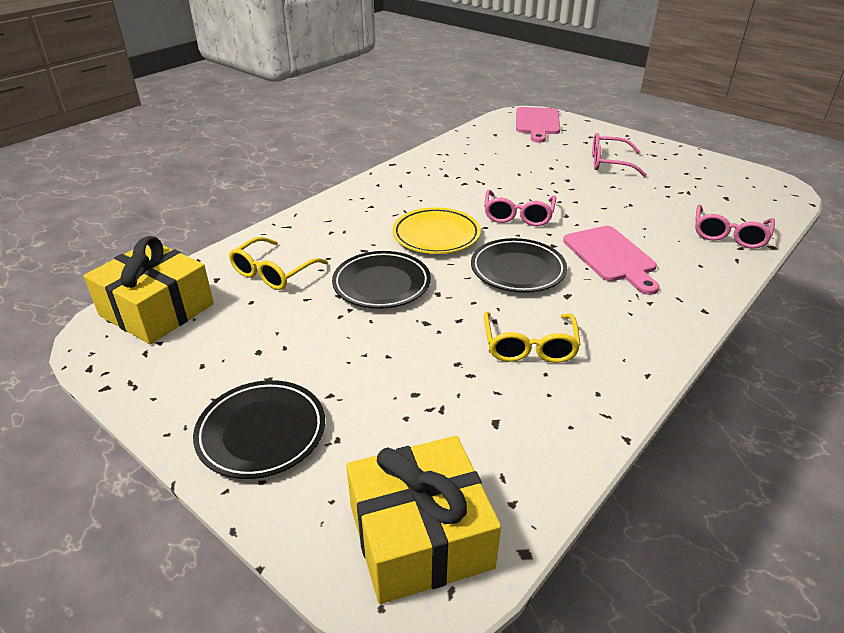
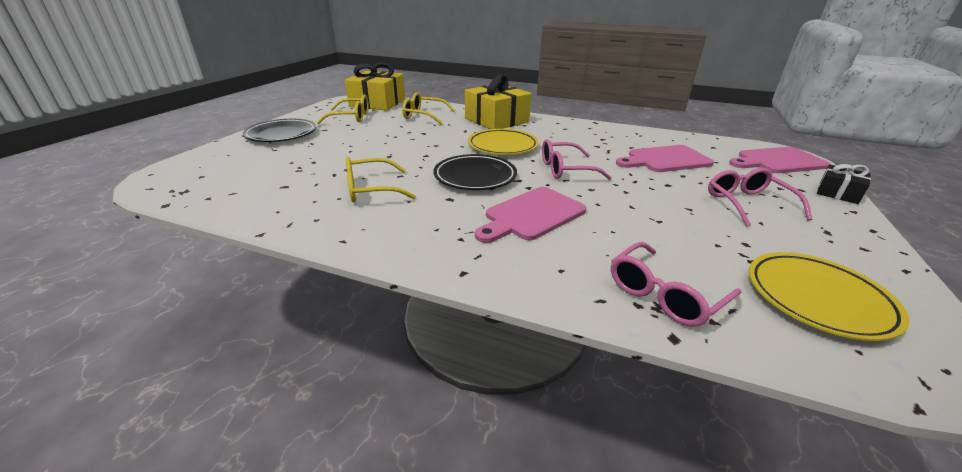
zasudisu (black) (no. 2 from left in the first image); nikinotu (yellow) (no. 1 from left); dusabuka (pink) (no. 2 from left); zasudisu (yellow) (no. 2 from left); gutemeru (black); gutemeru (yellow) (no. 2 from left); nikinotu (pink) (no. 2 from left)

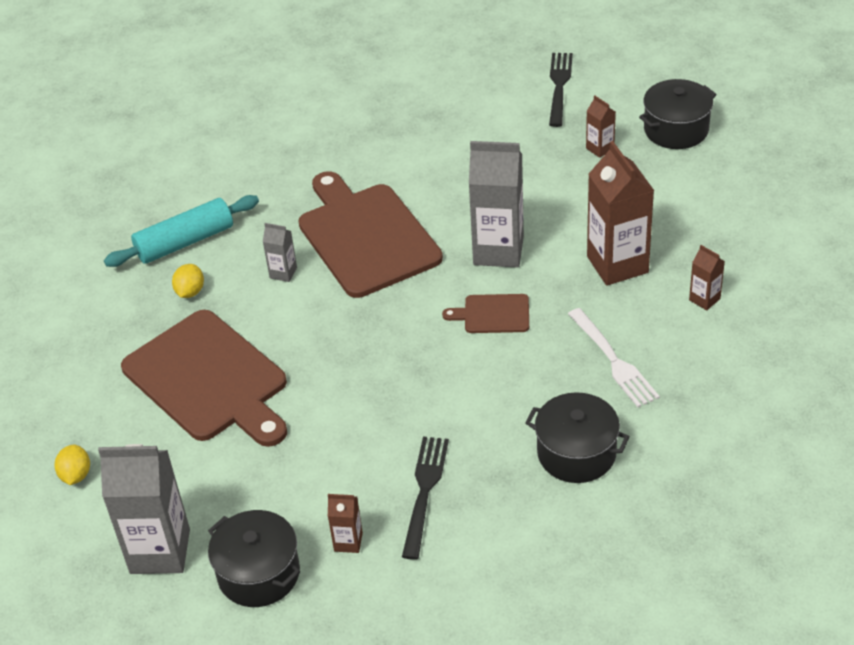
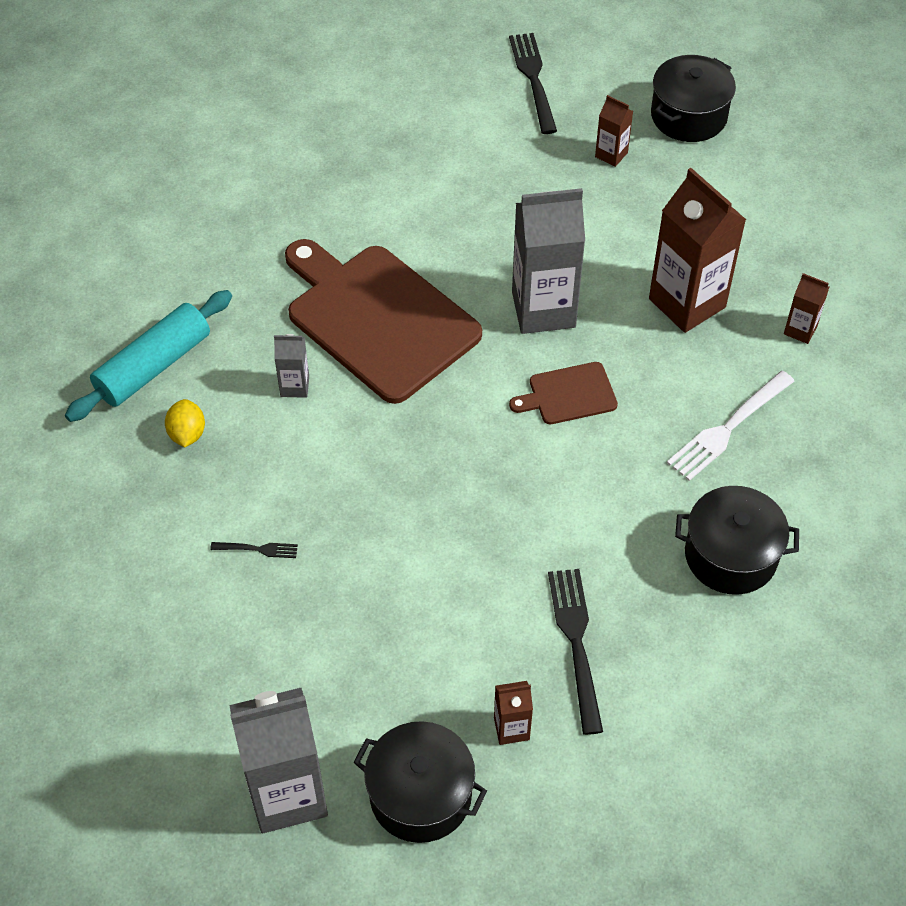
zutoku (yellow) (no. 1 from left in the first image); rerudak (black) (no. 1 from left); rerudak (white)

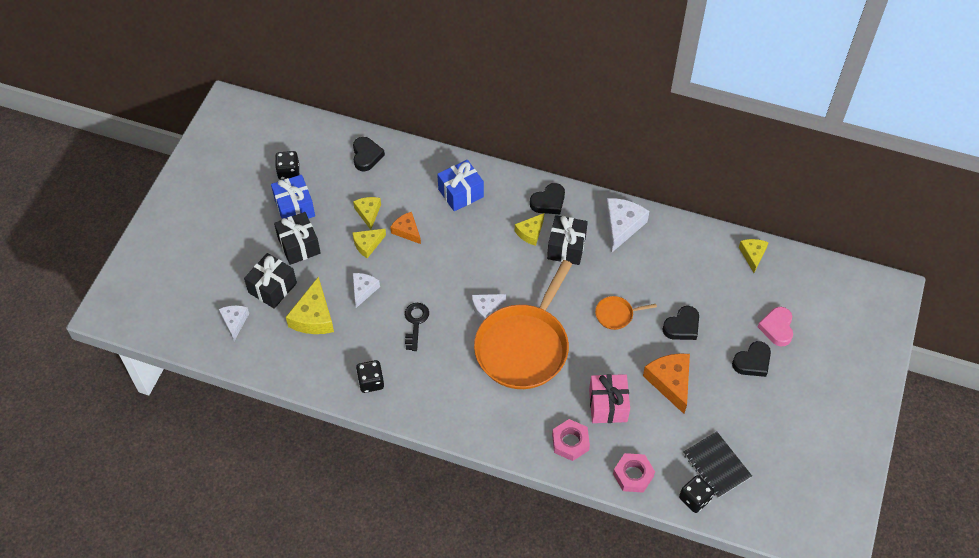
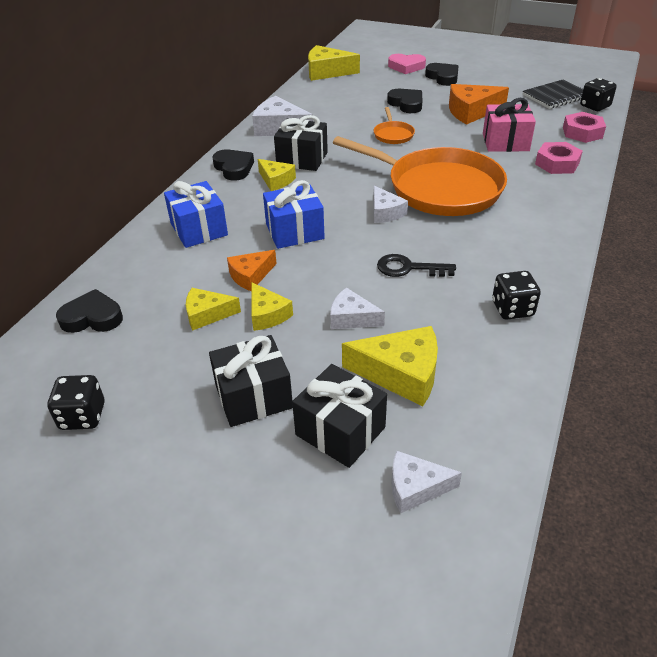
gutemeru (blue) (no. 2 from left); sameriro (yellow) (no. 4 from left)

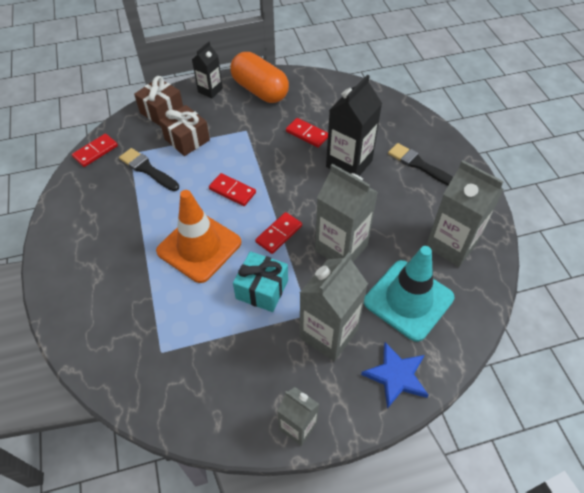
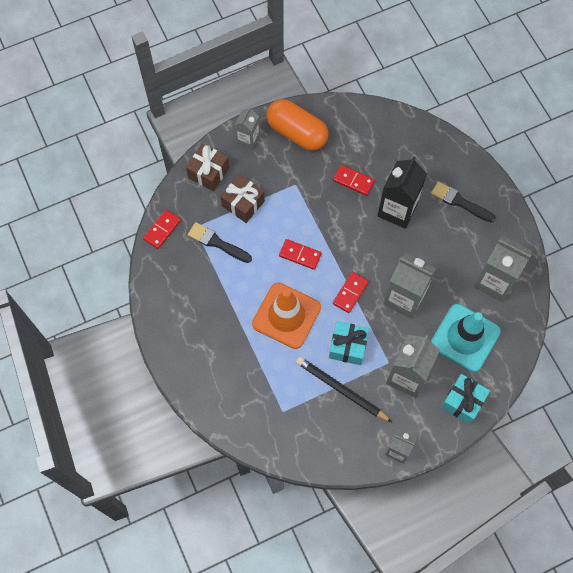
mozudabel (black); gutemeru (turquoise) (no. 2 from left); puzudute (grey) (no. 1 from left)

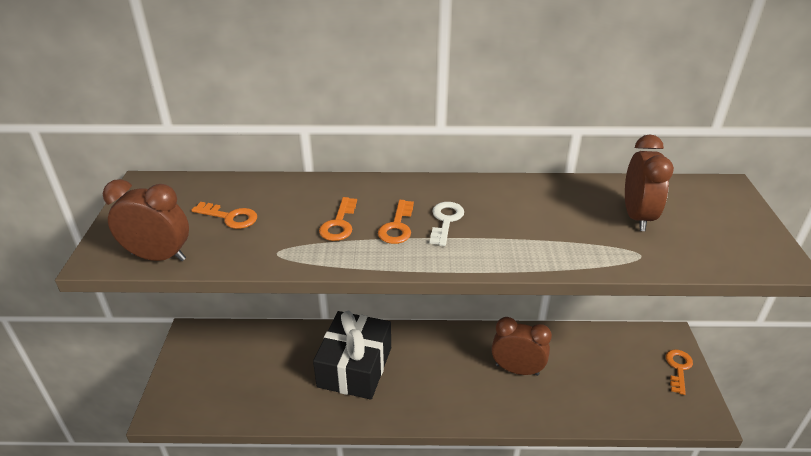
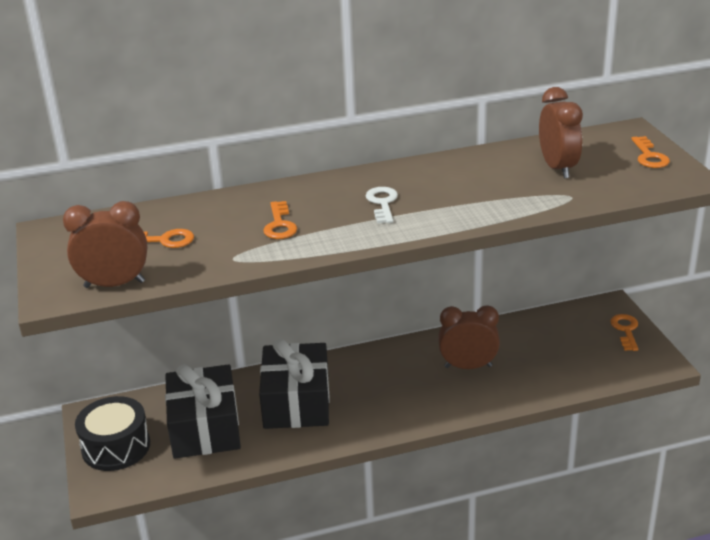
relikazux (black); gutemeru (black) (no. 1 from left); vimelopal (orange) (no. 4 from left)

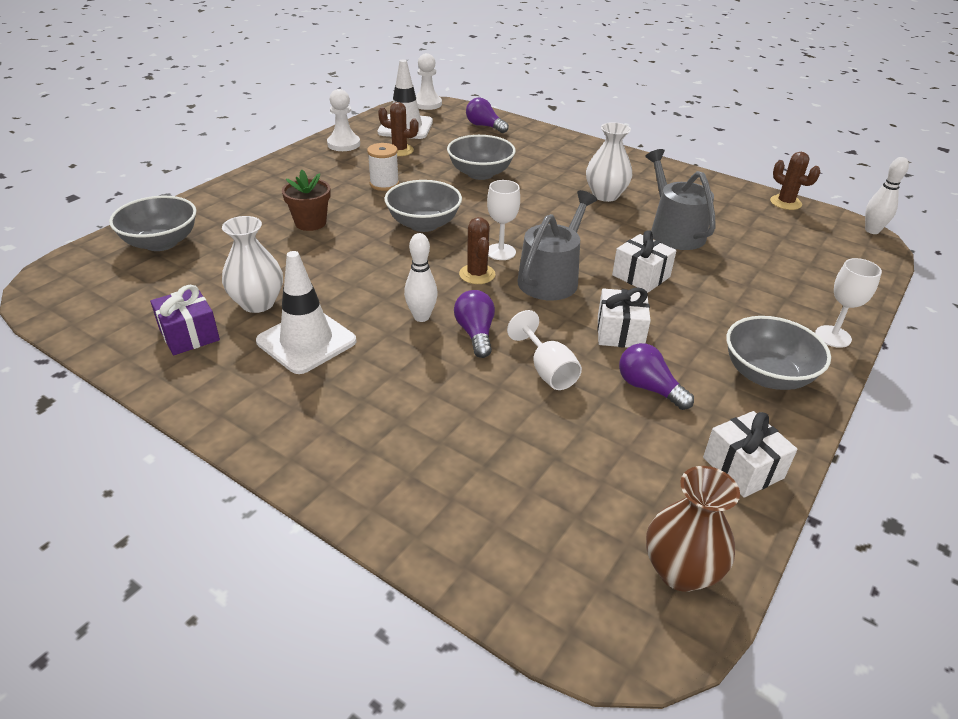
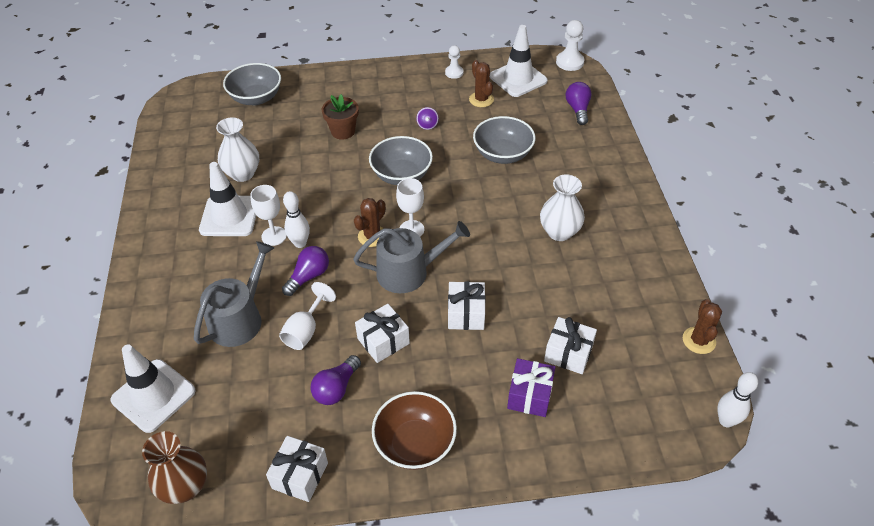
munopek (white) (no. 1 from left); gutemeru (white) (no. 4 from left); gutemeru (purple); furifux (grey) (no. 1 from left); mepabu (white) (no. 1 from left); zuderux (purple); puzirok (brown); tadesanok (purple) (no. 2 from left); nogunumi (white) (no. 1 from left)

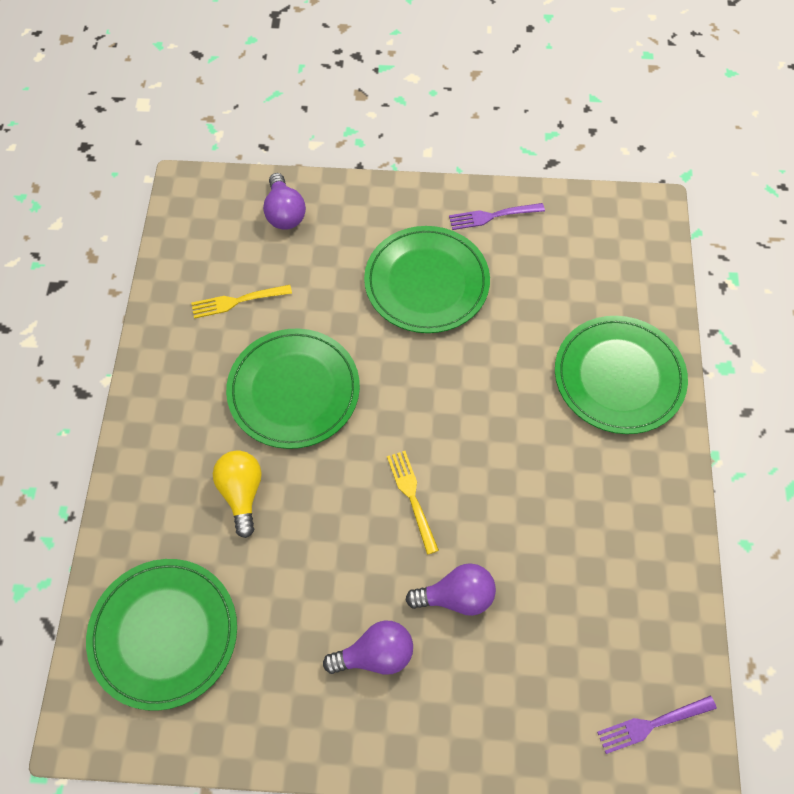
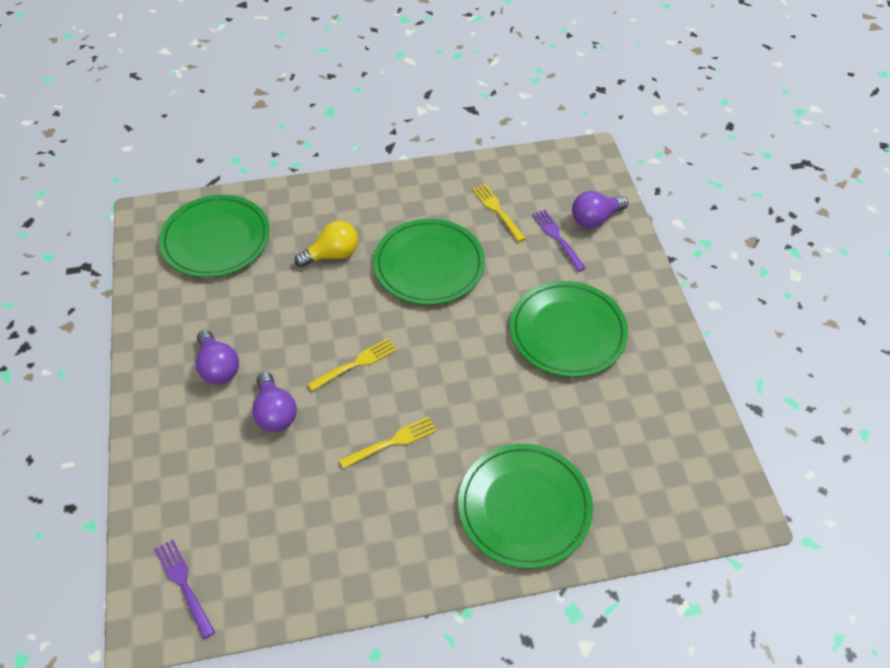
rerudak (yellow) (no. 2 from left); rerudak (purple) (no. 2 from left)

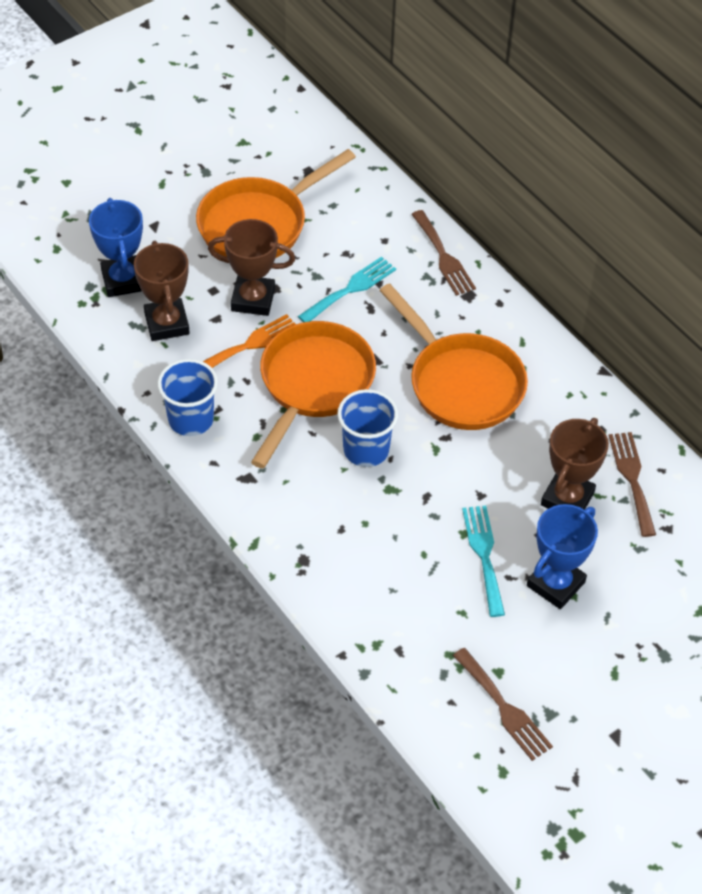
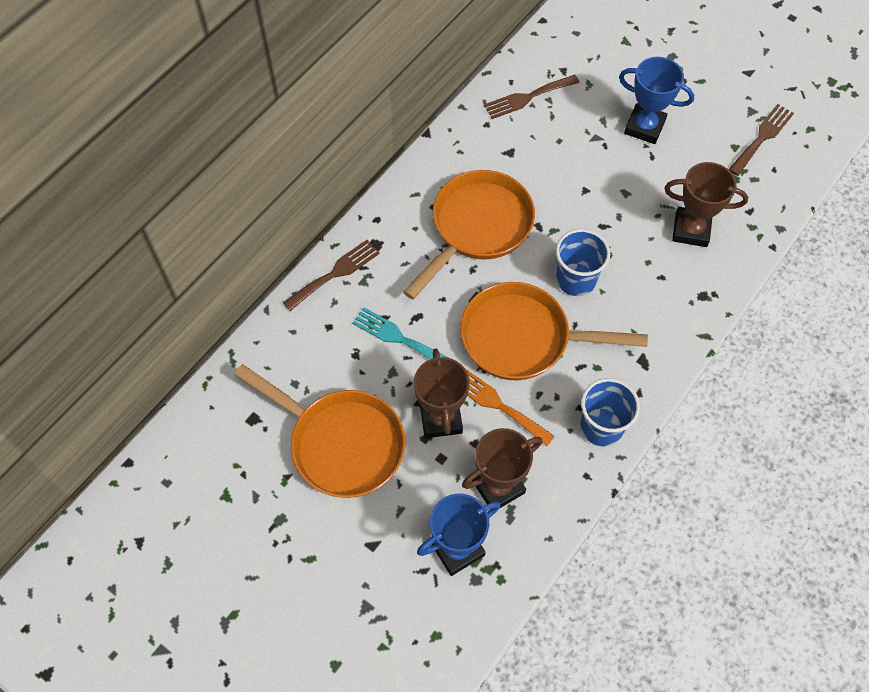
rerudak (turquoise) (no. 2 from left in the first image); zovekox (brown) (no. 3 from left)

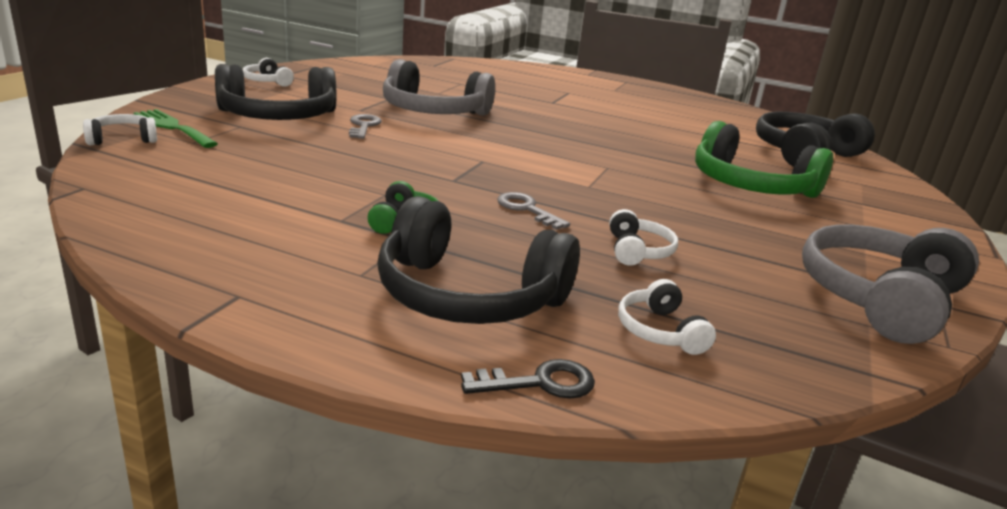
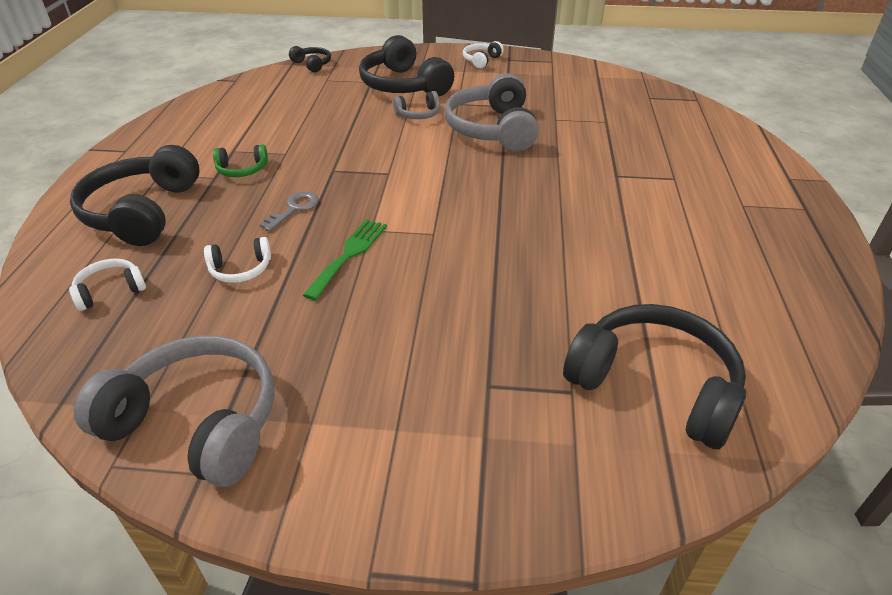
vimelopal (black); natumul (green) (no. 2 from left in the first image); rerudak (green); natumul (grey) (no. 2 from left); natumul (black) (no. 2 from left)

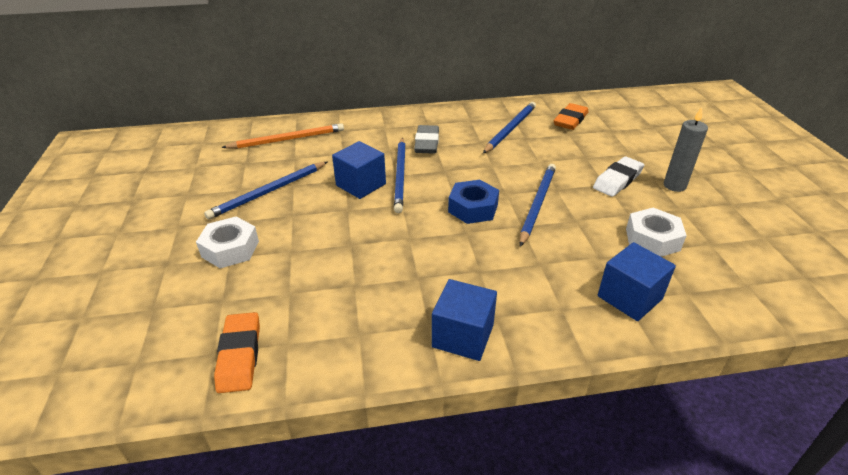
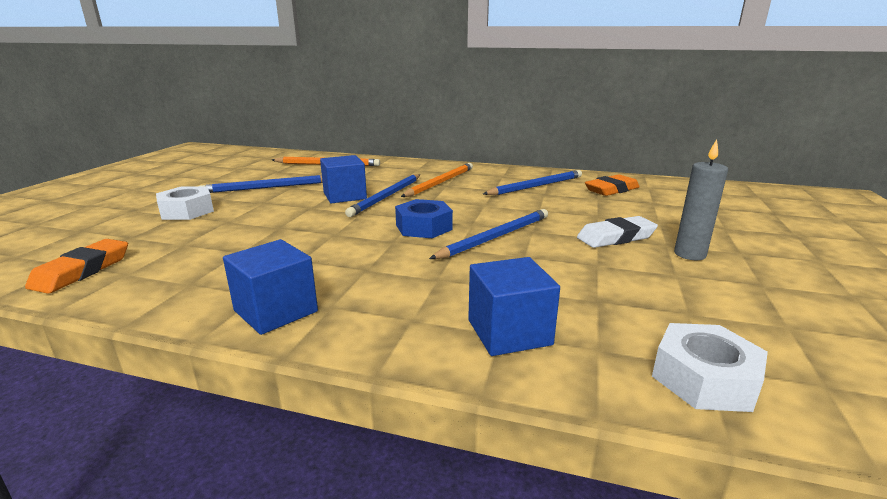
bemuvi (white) (no. 2 from left); mozudabel (orange) (no. 2 from left)

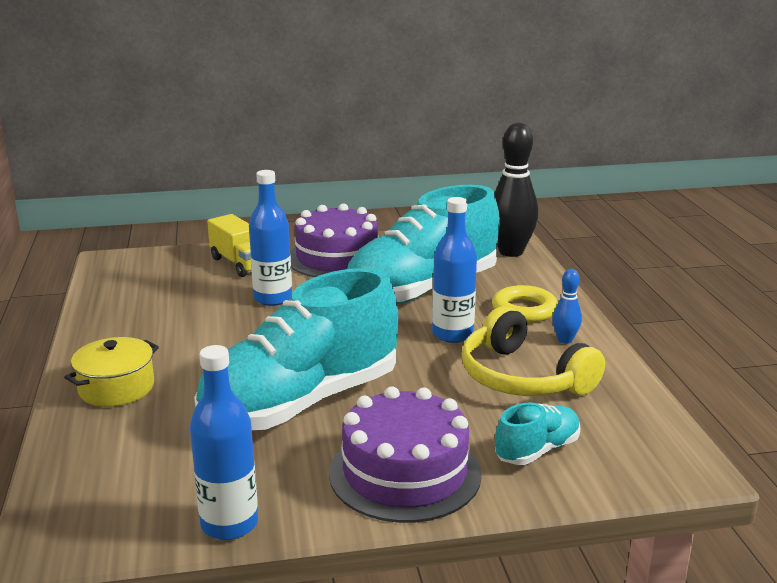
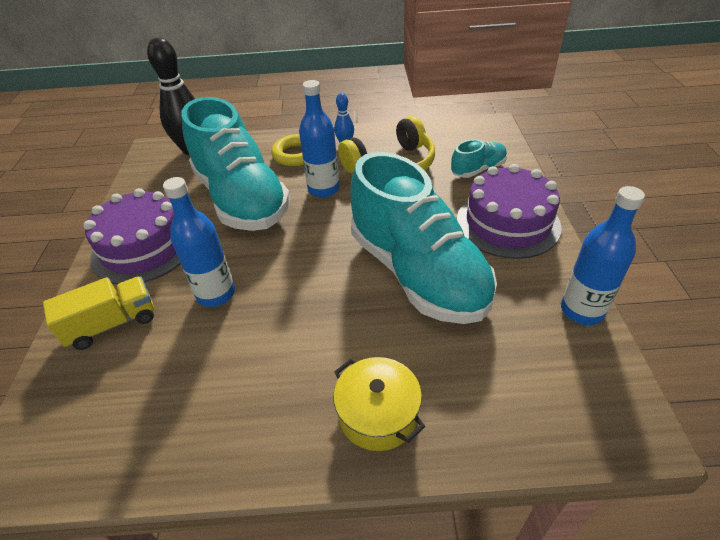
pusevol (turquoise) (no. 3 from left)

